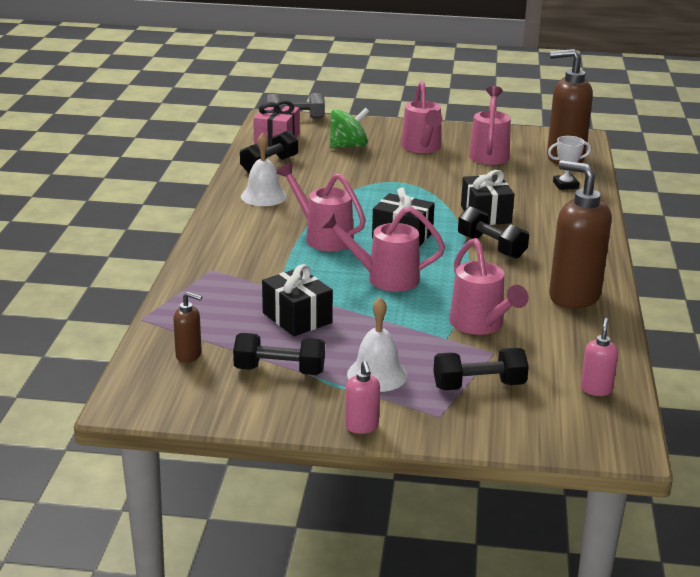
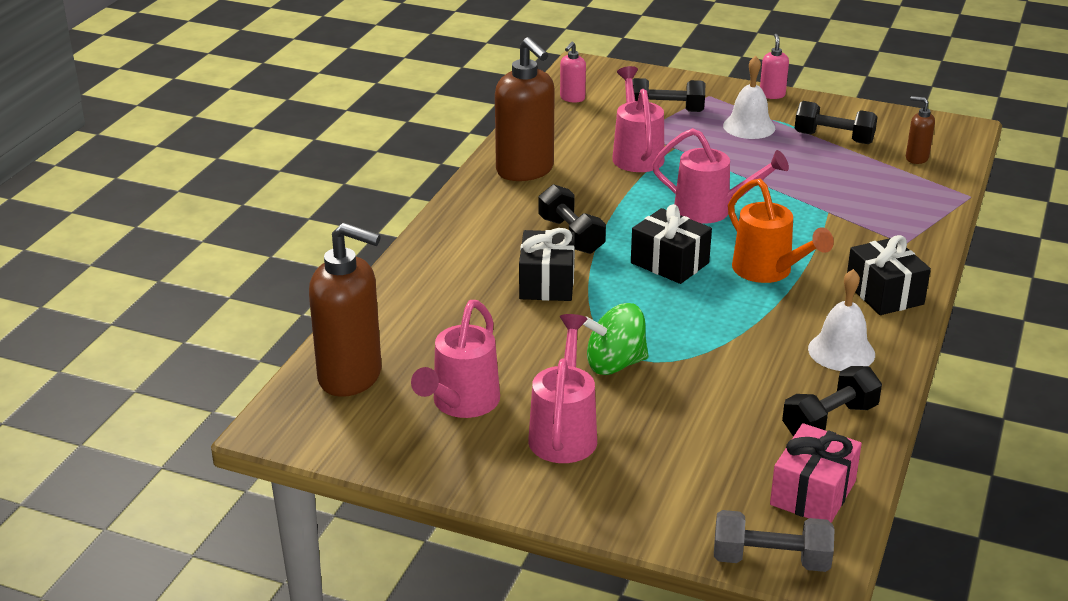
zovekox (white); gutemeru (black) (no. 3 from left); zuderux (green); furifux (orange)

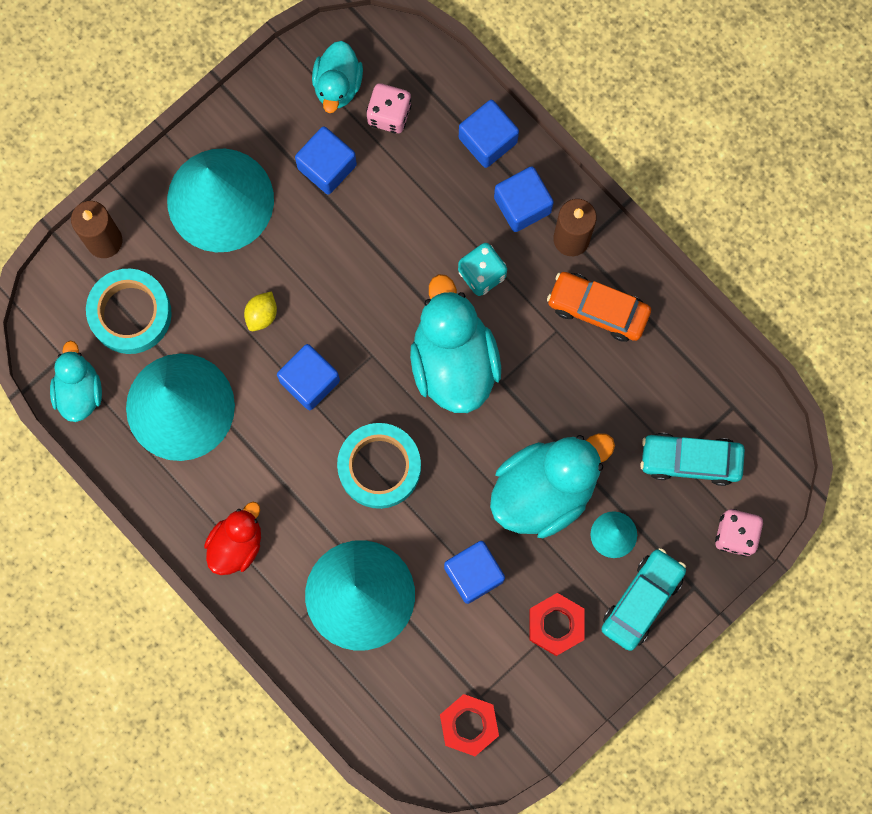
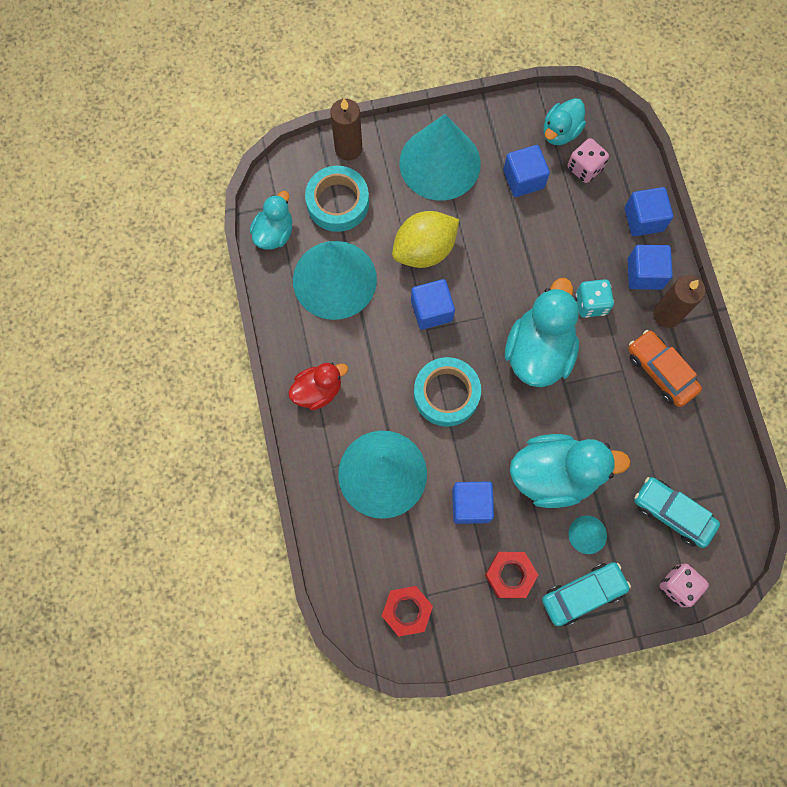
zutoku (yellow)

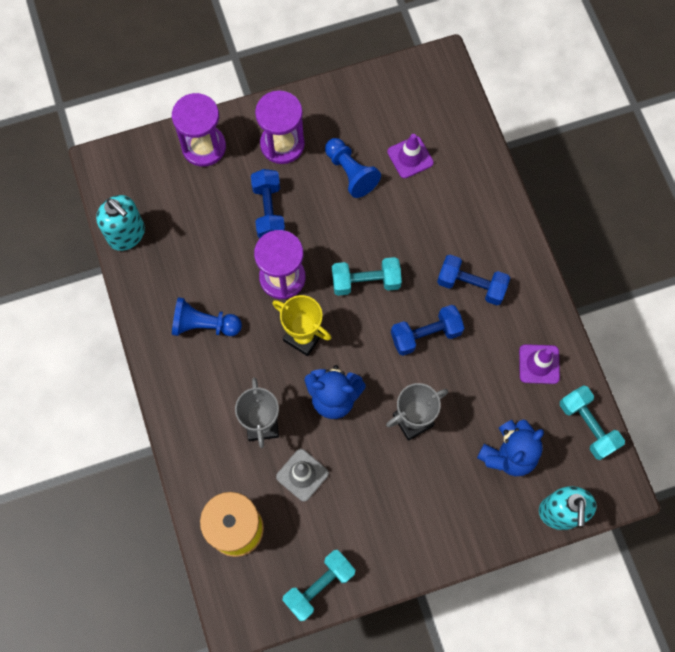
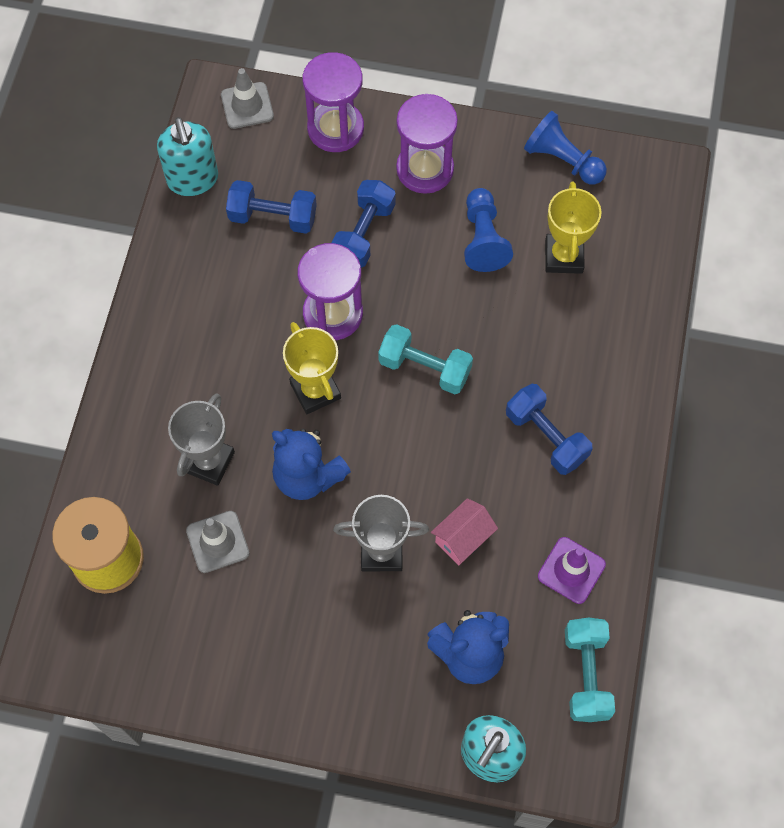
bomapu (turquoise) (no. 1 from left in the first image); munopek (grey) (no. 2 from left); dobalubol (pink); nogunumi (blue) (no. 2 from left); bomapu (blue) (no. 1 from left); zovekox (yellow) (no. 2 from left)

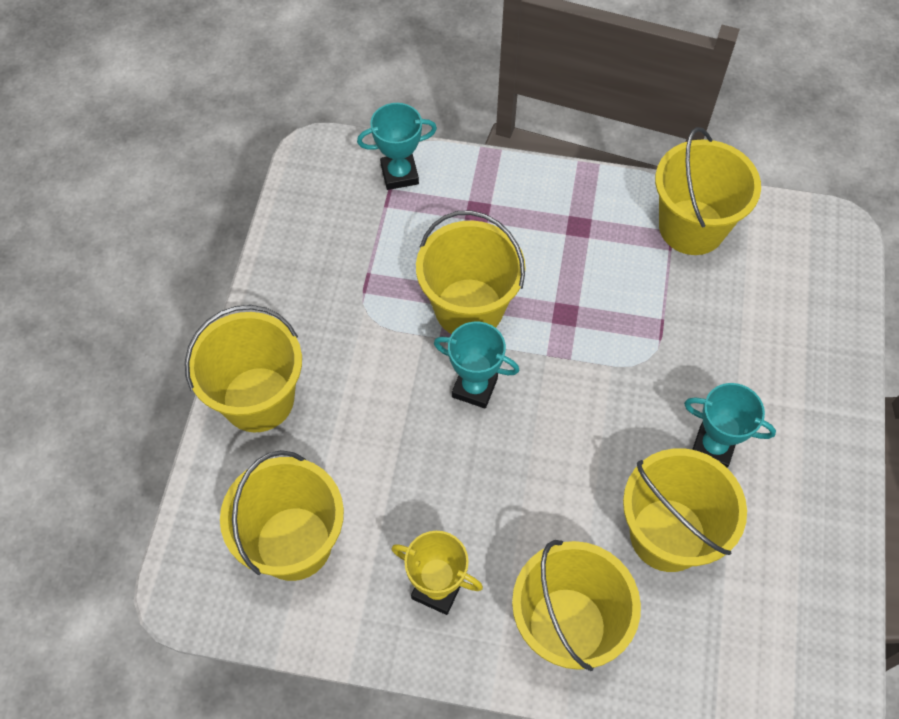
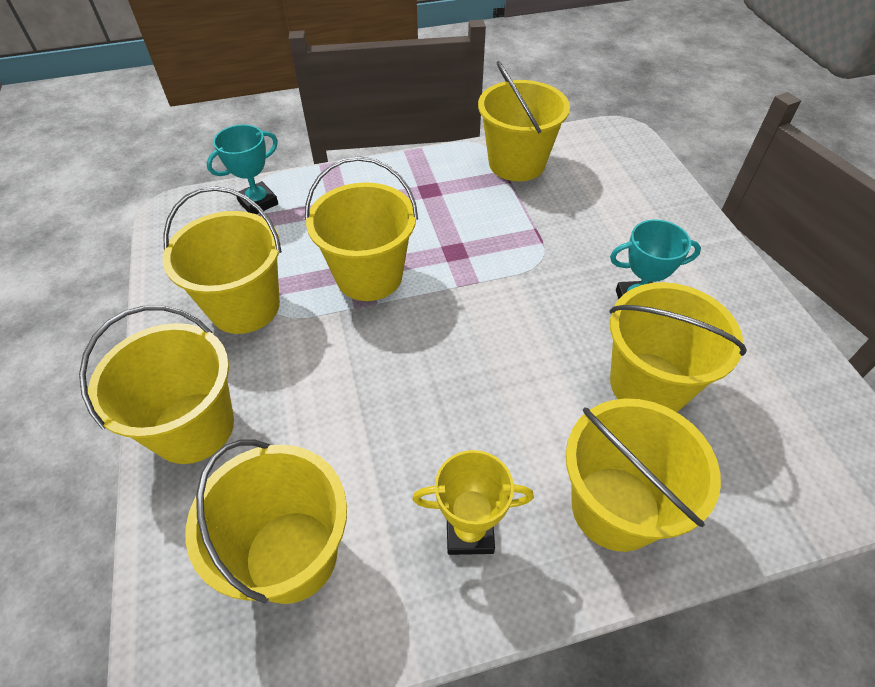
zovekox (turquoise) (no. 2 from left in the first image); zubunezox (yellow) (no. 2 from left)

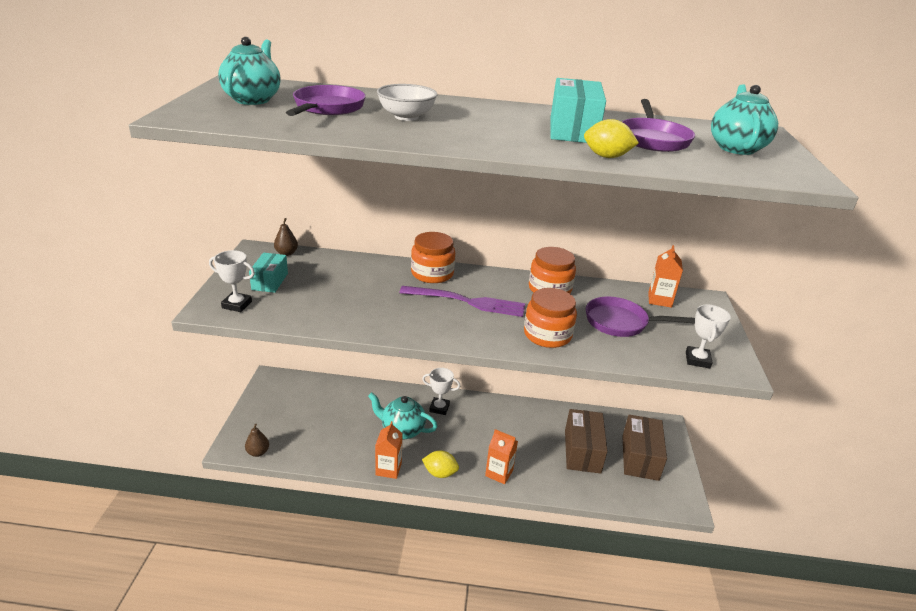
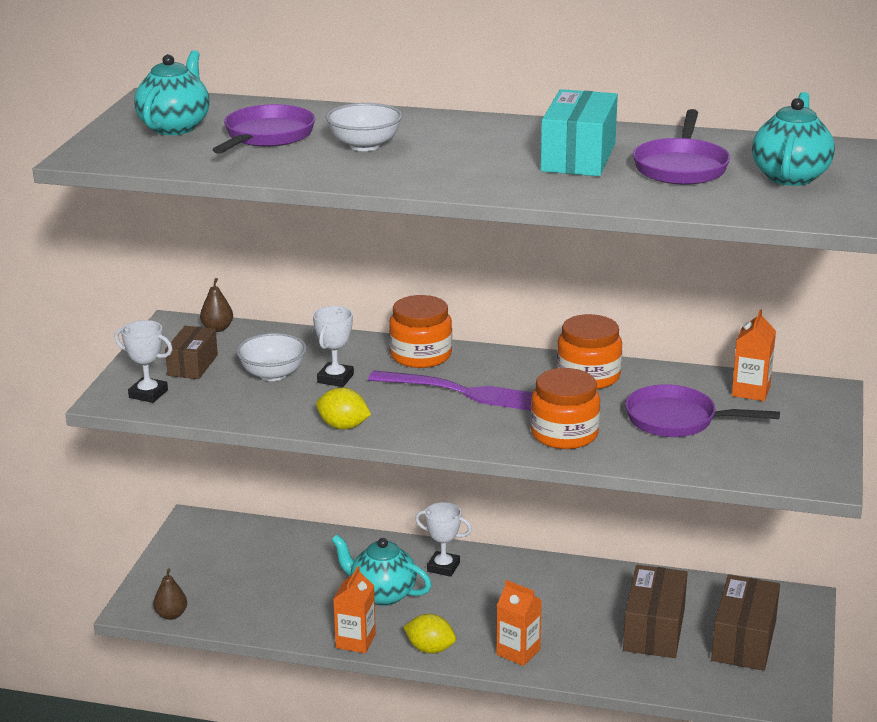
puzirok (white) (no. 1 from left); zutoku (yellow) (no. 1 from left); zovekox (white) (no. 2 from left); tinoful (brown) (no. 1 from left)

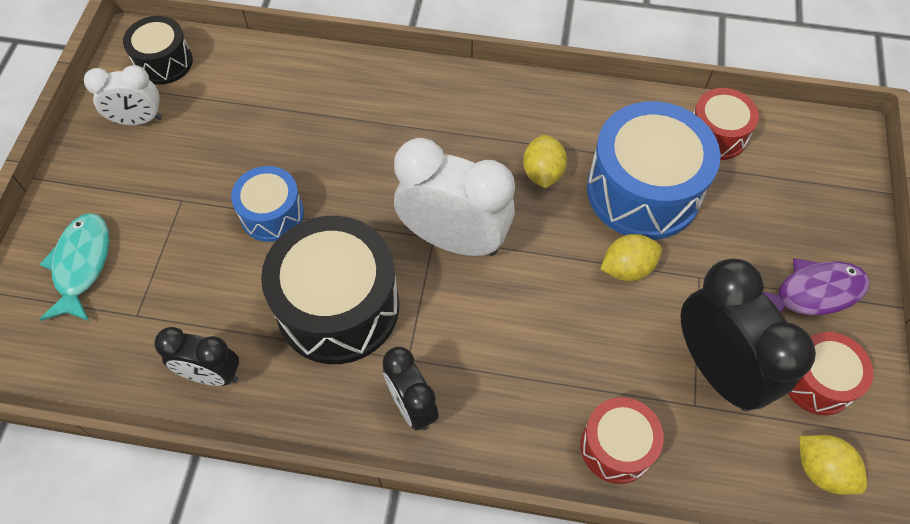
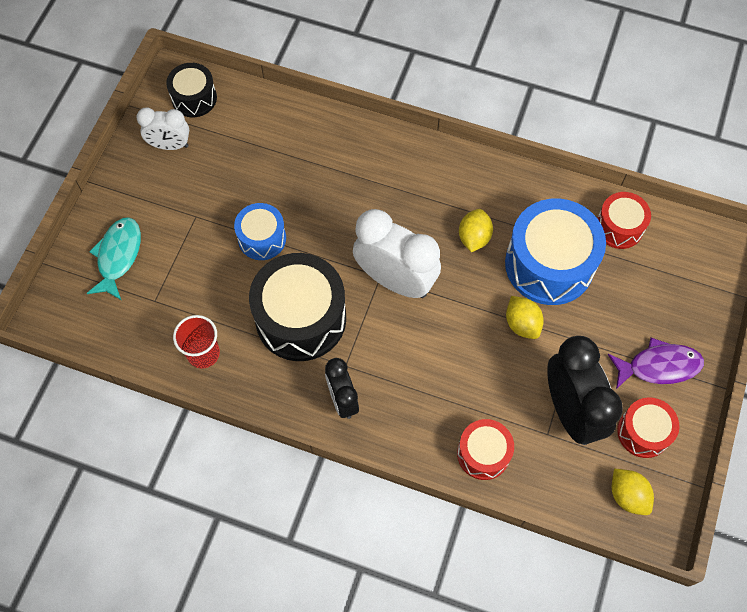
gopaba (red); zutoku (yellow) (no. 2 from left)

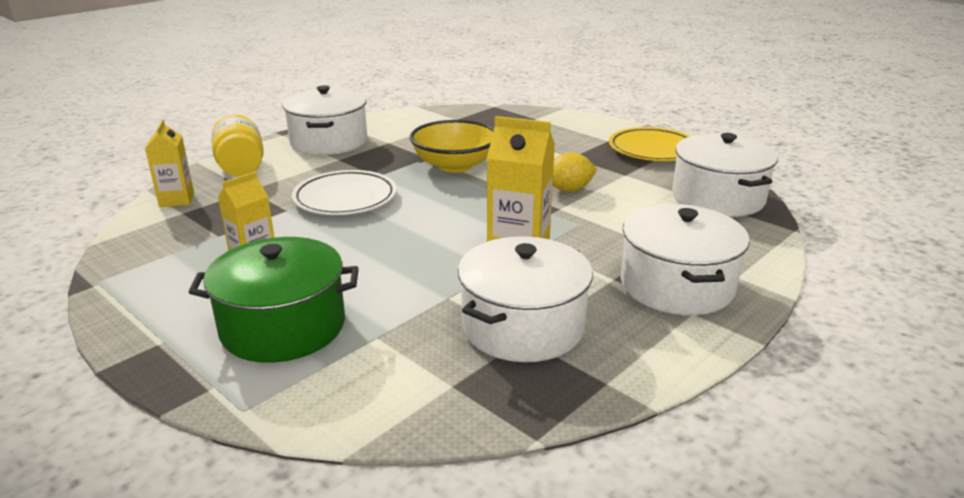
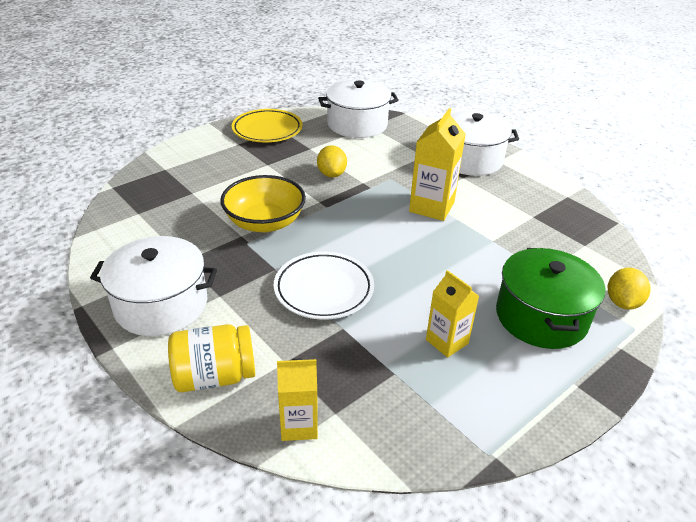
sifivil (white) (no. 2 from left in the first image); zutoku (yellow) (no. 2 from left)

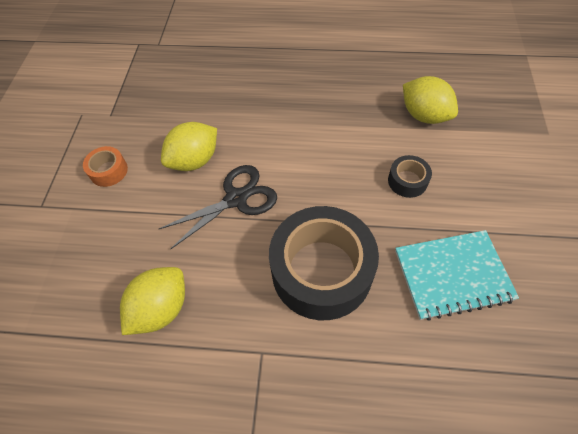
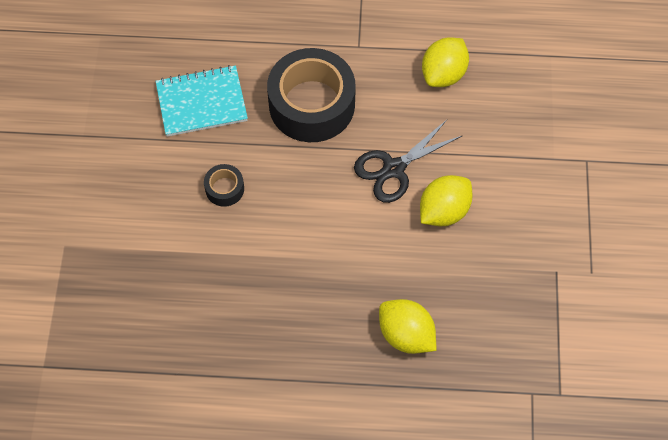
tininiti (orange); zutoku (yellow) (no. 1 from left)

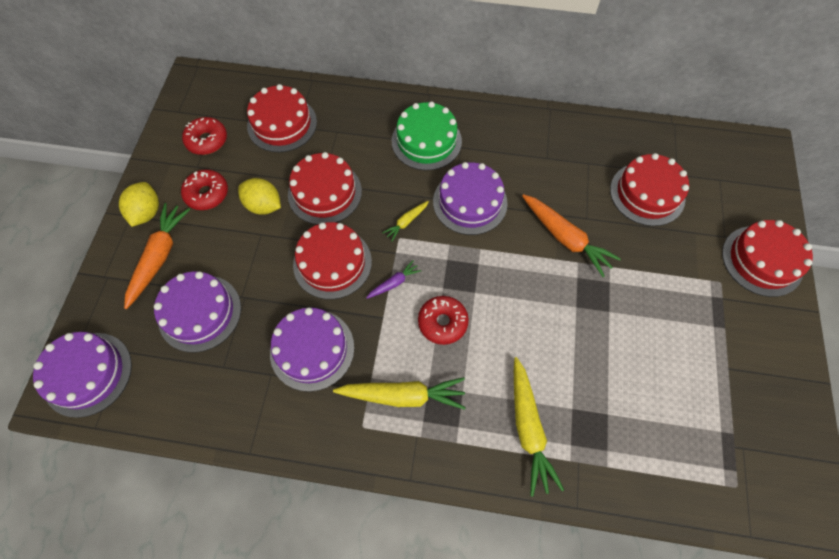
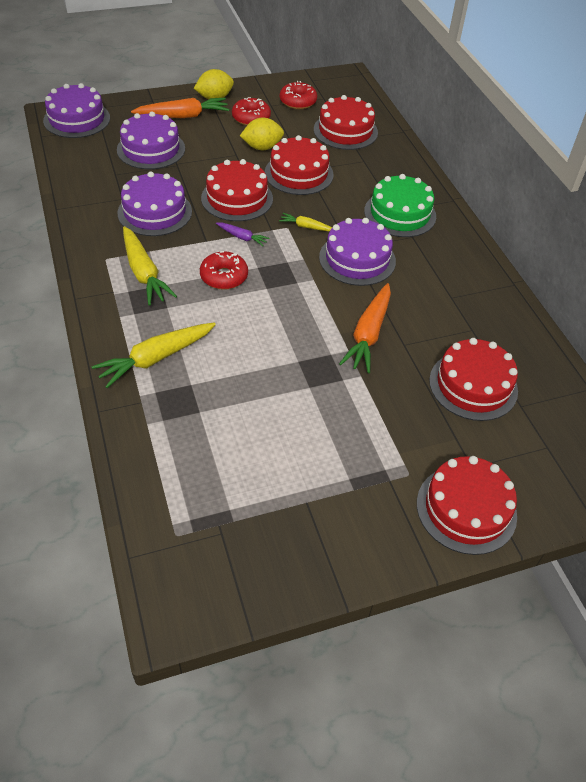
zutoku (yellow) (no. 2 from left)

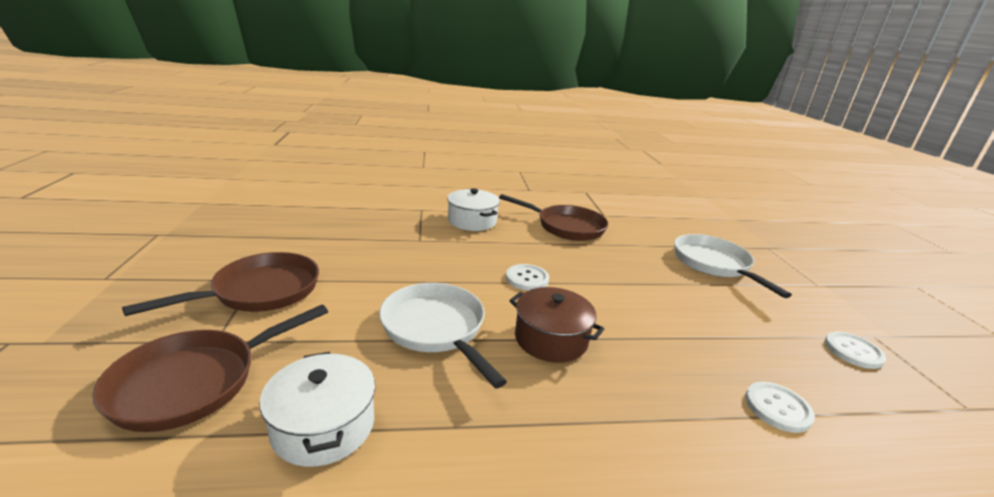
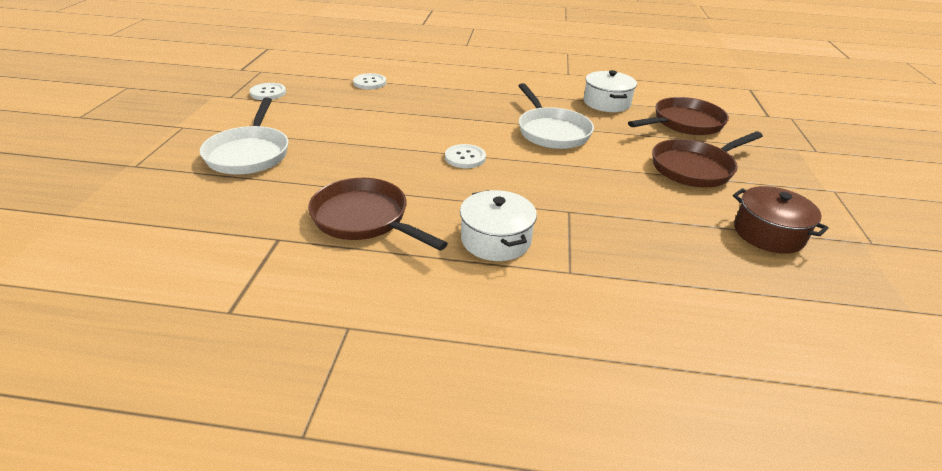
sifivil (brown)

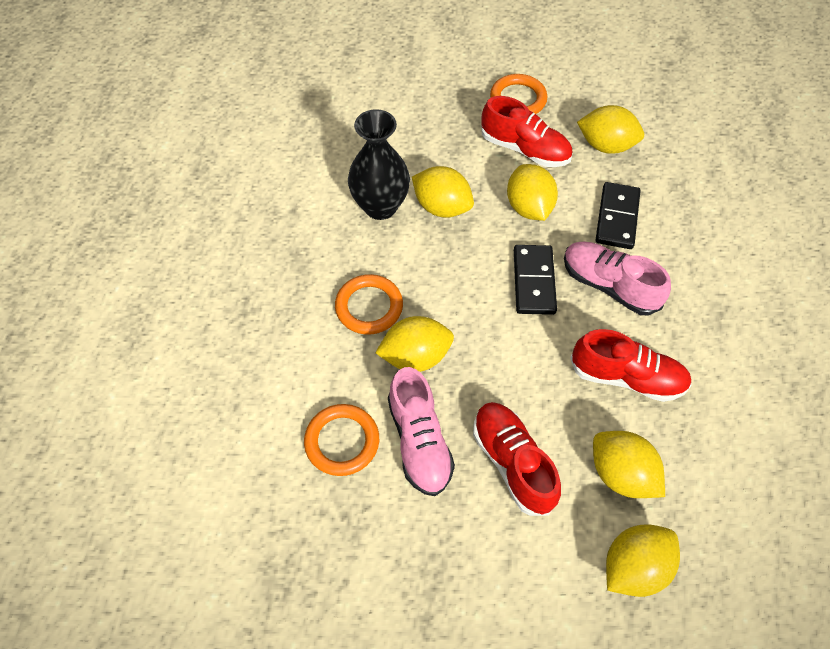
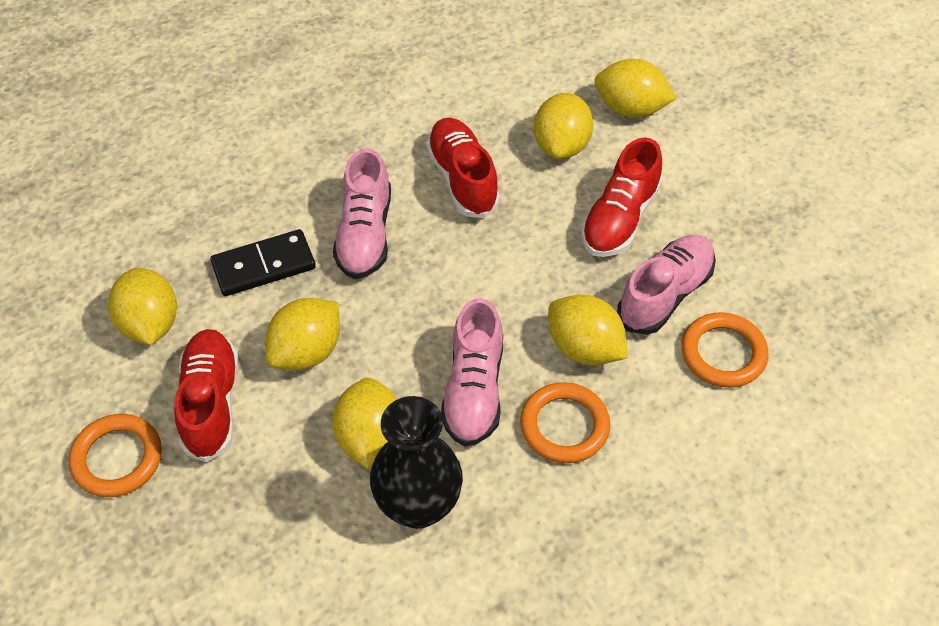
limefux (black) (no. 1 from left in the first image); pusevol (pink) (no. 2 from left)

